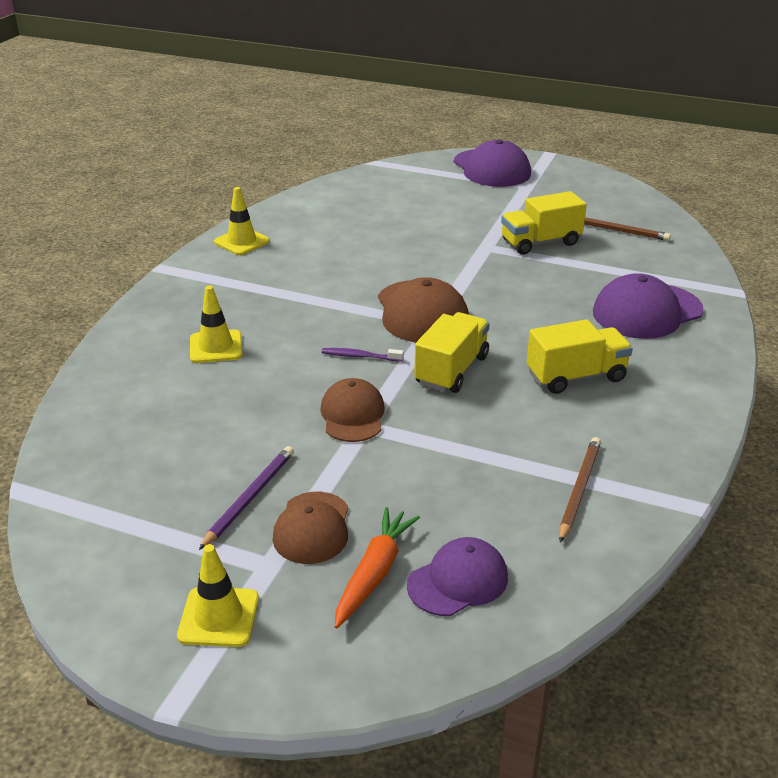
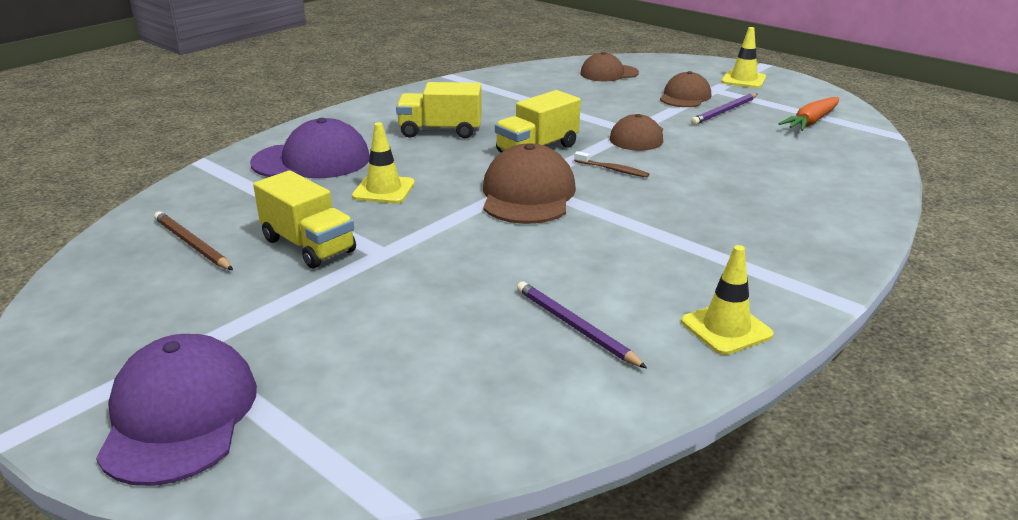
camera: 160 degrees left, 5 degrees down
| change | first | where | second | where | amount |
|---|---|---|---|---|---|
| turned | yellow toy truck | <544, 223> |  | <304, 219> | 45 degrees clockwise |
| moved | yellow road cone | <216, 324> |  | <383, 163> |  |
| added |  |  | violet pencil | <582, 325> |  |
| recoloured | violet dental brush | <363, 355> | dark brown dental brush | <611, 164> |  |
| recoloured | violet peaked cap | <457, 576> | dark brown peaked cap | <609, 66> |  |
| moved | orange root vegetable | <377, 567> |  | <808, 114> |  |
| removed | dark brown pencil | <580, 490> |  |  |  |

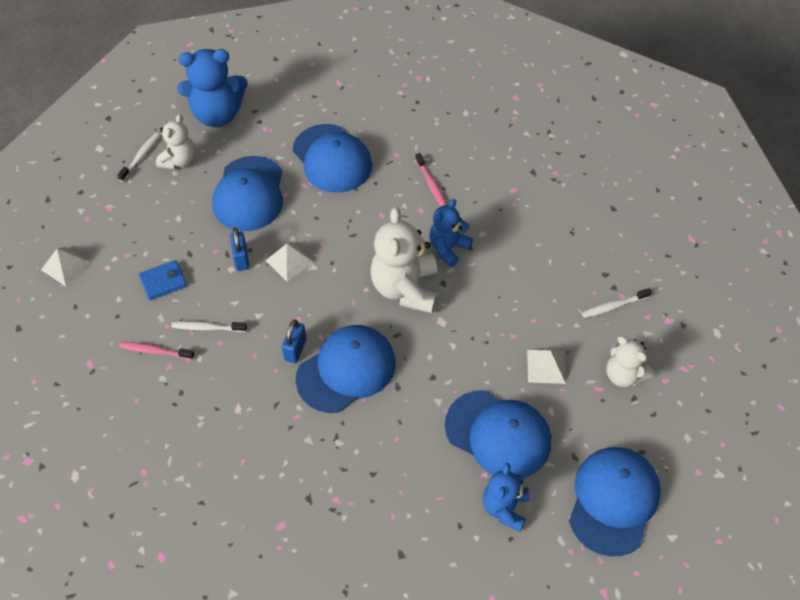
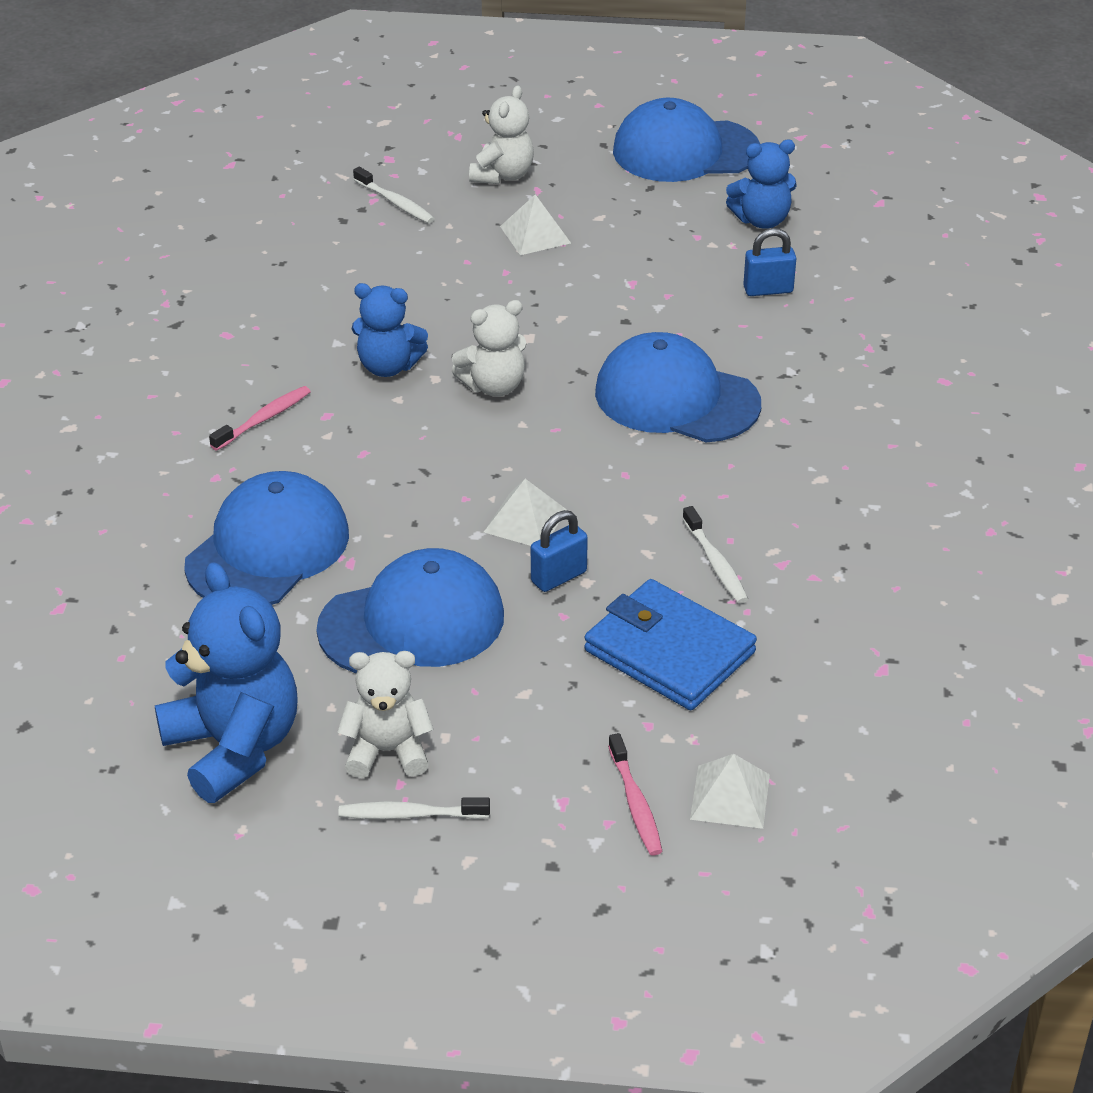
camera: 115 degrees left, 15 degrees down
| change | first | where | second | where | amount |
|---|---|---|---|---|---|
| resized | pure white teddy | <403, 260> |  | <489, 348> | x0.61 |
| resized | royal blue wallet | <163, 280> |  | <670, 644> | x1.78 |
| moved | rosy dental brush | <156, 351> |  | <635, 794> |  |
| moved | royal blue padlock | <294, 341> |  | <769, 262> |  |
| removed | royal blue peaked cap | <498, 434> |  |  |  |

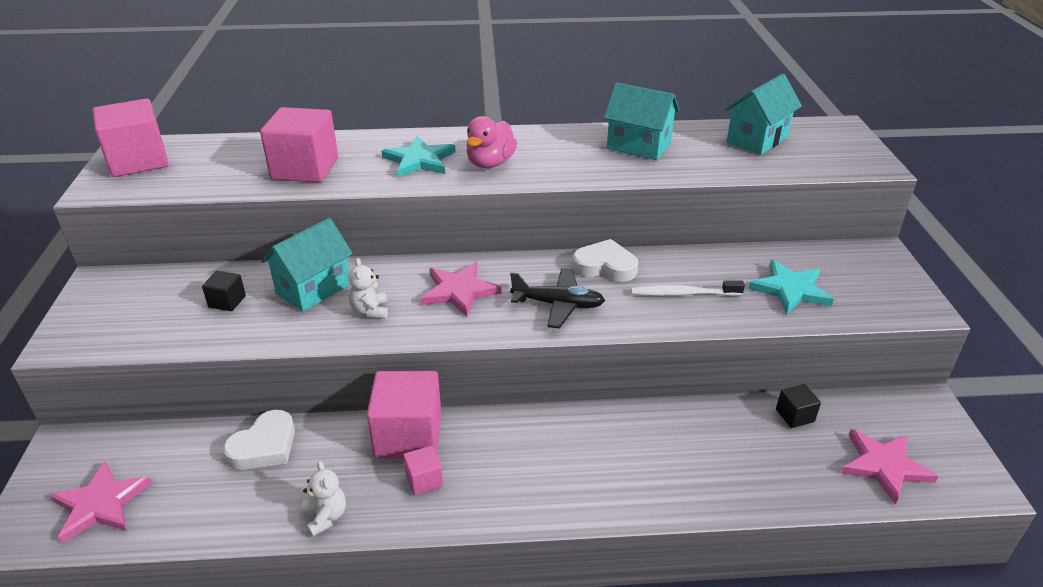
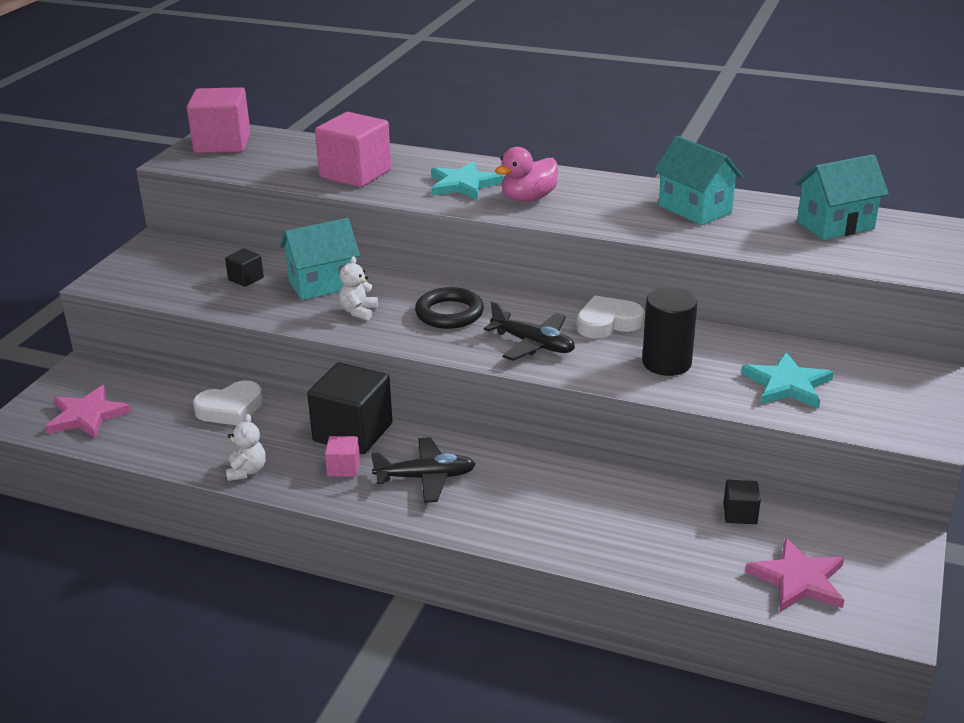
camera: 25 degrees right, 5 degrees down
| change | first | where | second | where | amount |
|---|---|---|---|---|---|
| recoloured | rosy block | <404, 415> | black block | <350, 408> |  |
| added |  |  | black aeroplane | <423, 470> |  |
| replaced | rosy star | <461, 289> | black hoop | <449, 308> |  |
| turned | pure white heart shape | <605, 260> |  | <610, 317> | 60 degrees counterclockwise |
| replaced | pure white dental brush | <688, 288> | black cylinder shape | <669, 332> |  |

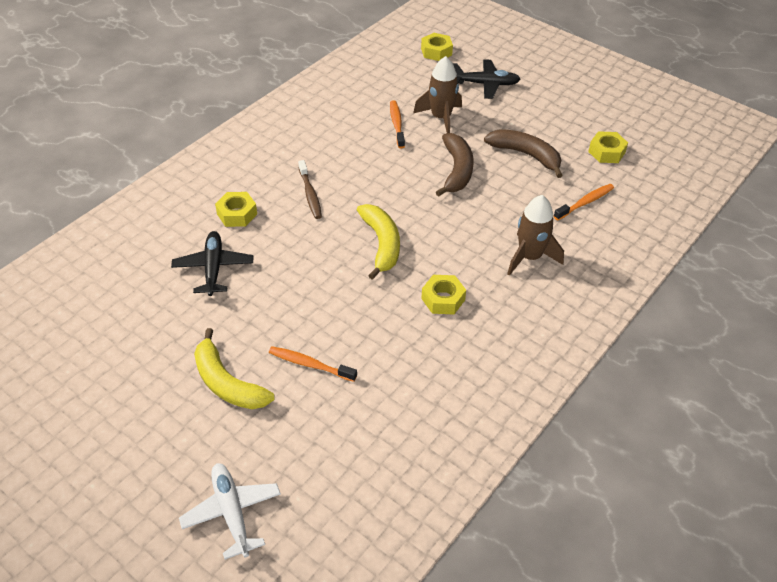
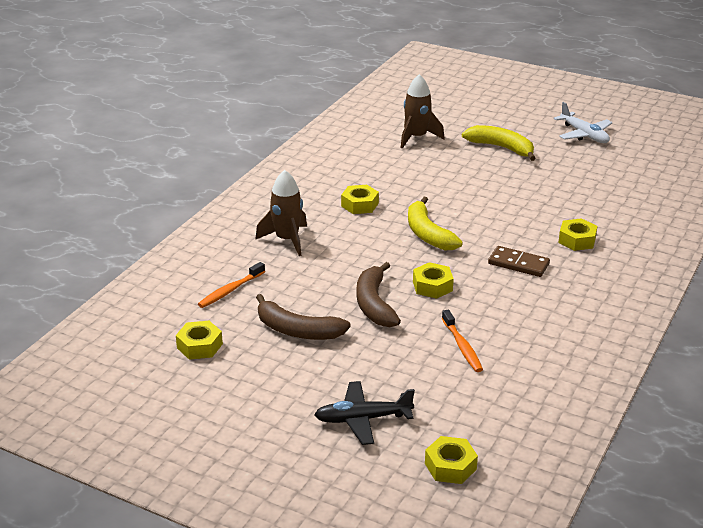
camera: 170 degrees right, 15 degrees down
| change | first | where | second | where | amount |
|---|---|---|---|---|---|
| moved | dark brown toy rocket | <437, 94> |  | <423, 111> |  |
| added |  |  | yellow hexagon nut | <433, 280> |  |
| replaced | dark brown dental brush | <310, 189> | dark brown domino | <519, 261> |  |
| moved | pure white aeroplane | <230, 511> |  | <583, 122> |  |
| removed | black aeroplane | <212, 263> |  |  |  |
| removed | orange dental brush | <313, 364> |  |  |  |

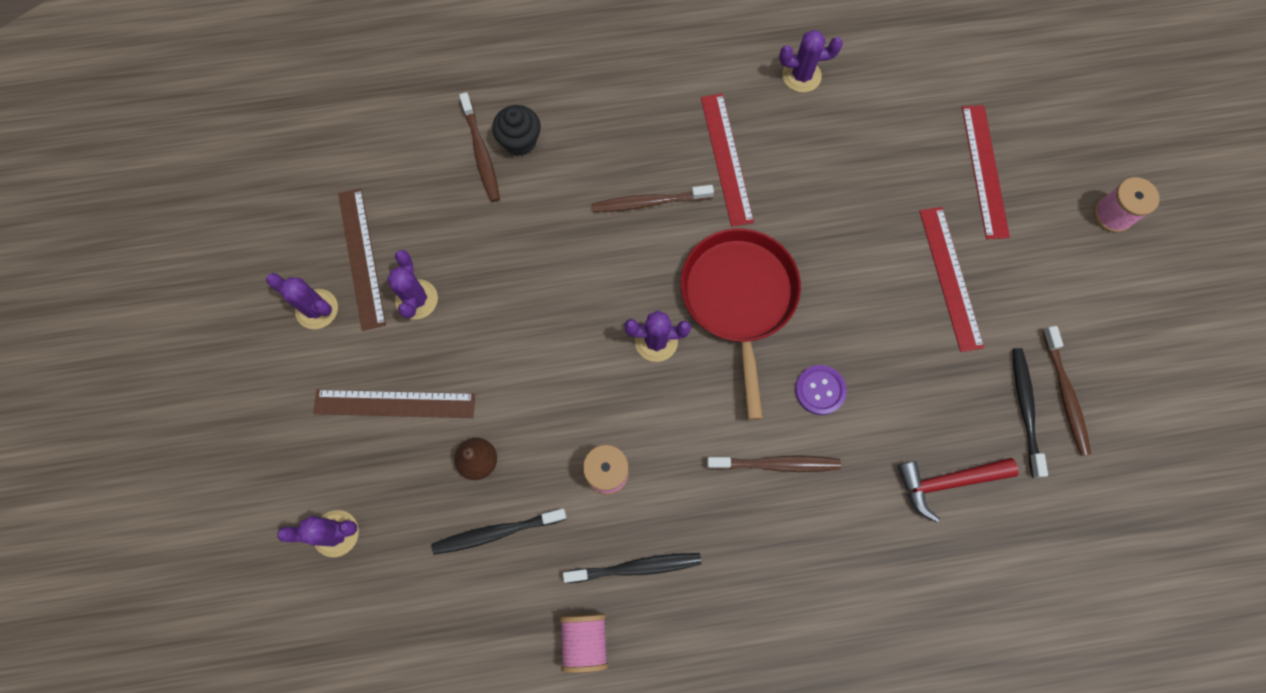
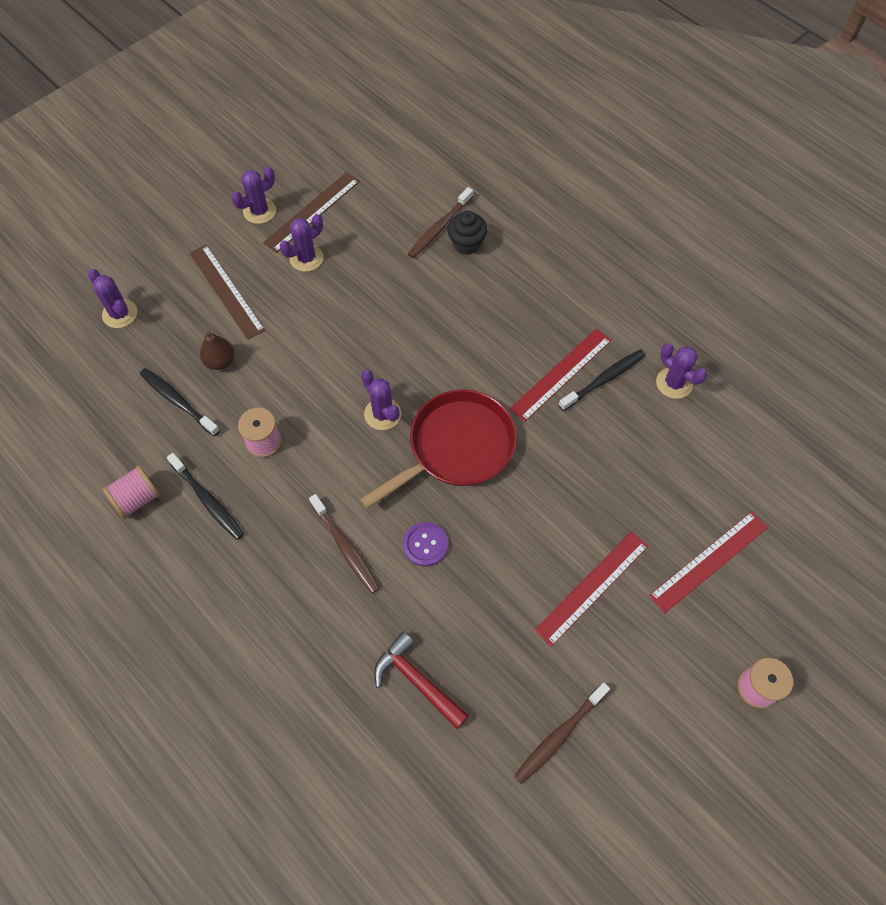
camera: 55 degrees right, 10 degrees down
| change | first | where | second | where | amount |
|---|---|---|---|---|---|
| turned | violet saguaro cactus | <302, 301> |  | <253, 195> | 60 degrees clockwise |
| moved | black dental brush | <1030, 413> |  | <602, 380> |  |
| removed | dark brown dental brush | <653, 198> |  |  |  |

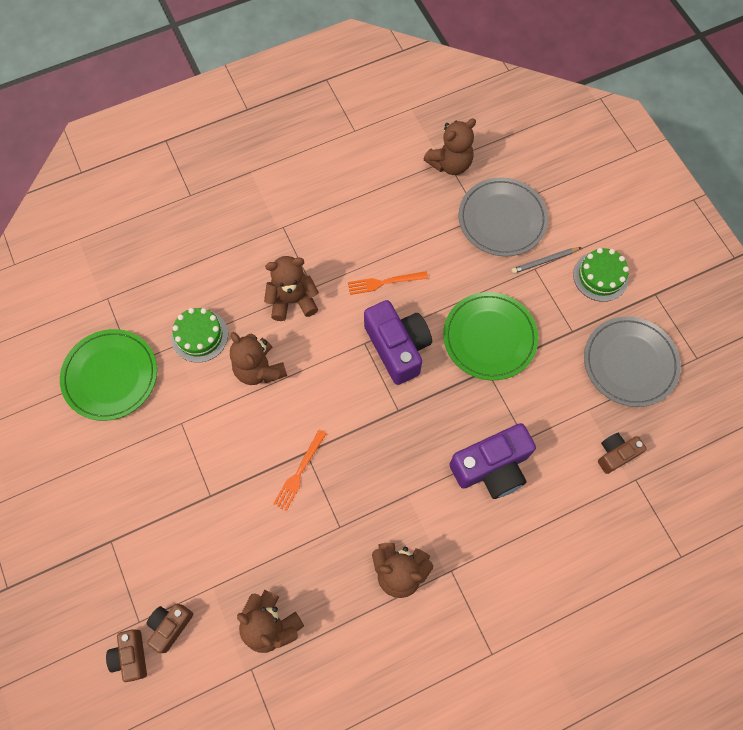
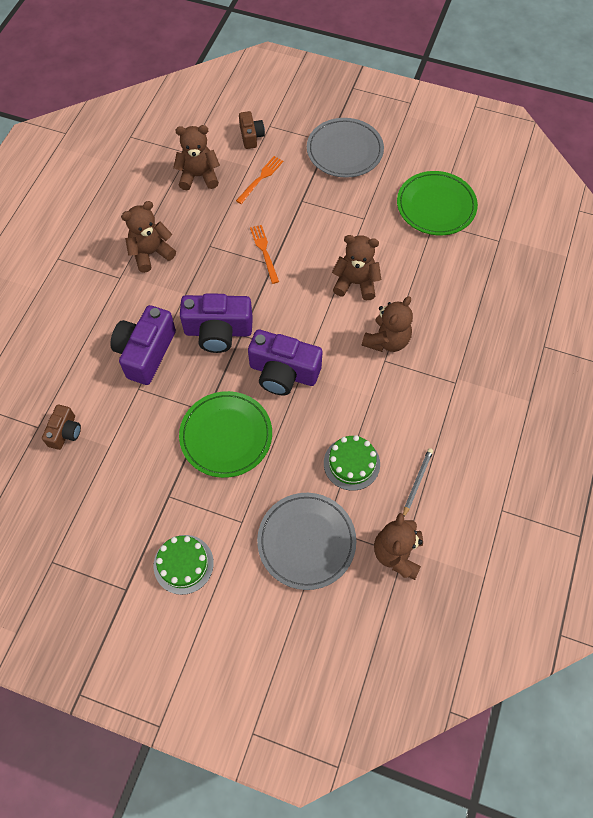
camera: 135 degrees right, 5 degrees down
| change | first | where | second | where | amount |
|---|---|---|---|---|---|
| added |  |  | violet camera | <216, 323> |  |
| moved | orange dinner fork | <388, 283> |  | <259, 180> |  |
| moved | ash-grey dinner plate | <632, 361> |  | <345, 148> |  |
| moved | leaf-green gateau | <199, 335> |  | <352, 463> |  |
| moved | ash-grey pencil | <547, 260> |  | <418, 482> |  |
| removed | dark brown camera | <126, 655> |  |  |  |

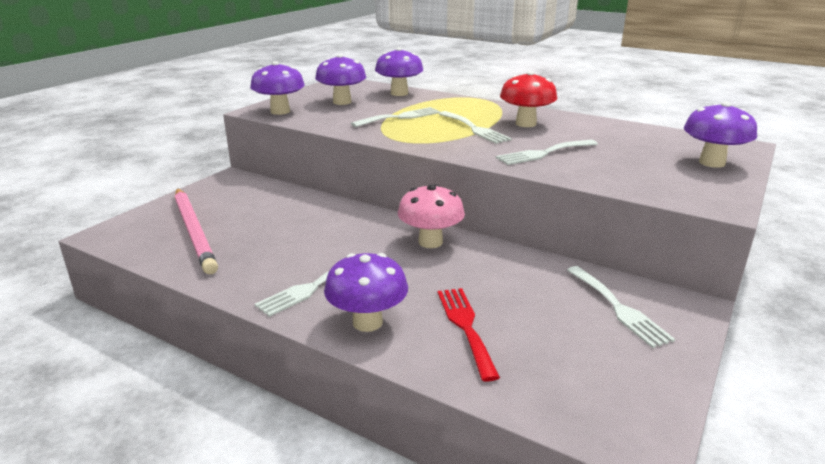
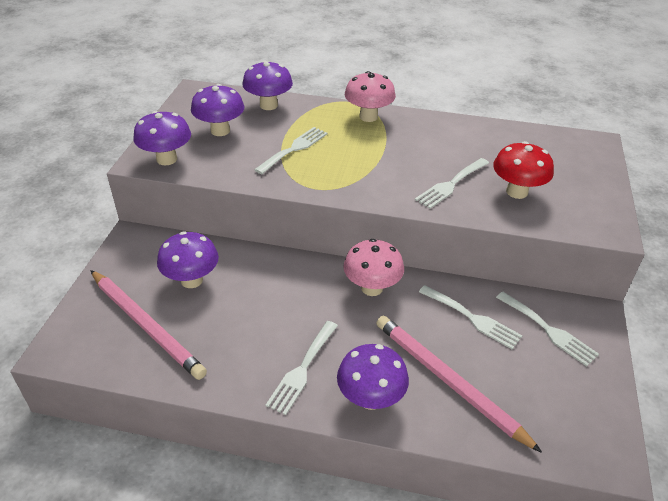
camera: 20 degrees left, 15 degrees up
| change | first | where | second | where | amount |
|---|---|---|---|---|---|
| moved | violet toadstool | <720, 135> |  | <188, 259> |  |
| added |  |  | rosy toadstool | <370, 96> |  |
| replaced | crimson dinner fork | <469, 335> | rosy pencil | <459, 384> |  |
| moved | pure white dinner fork | <475, 127> |  | <471, 317> |  |
| moved | crimson toadstool | <528, 99> |  | <523, 170> |  |

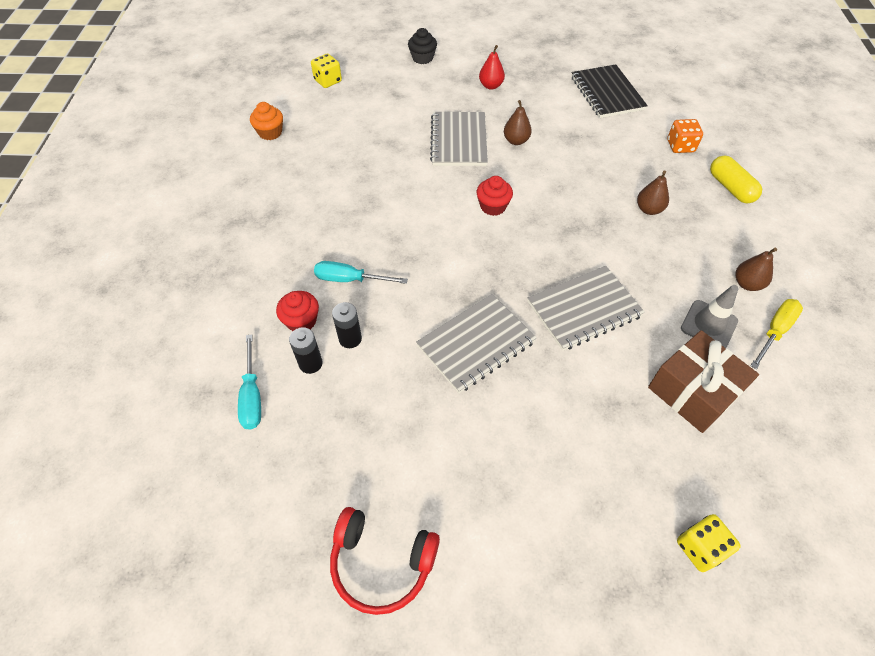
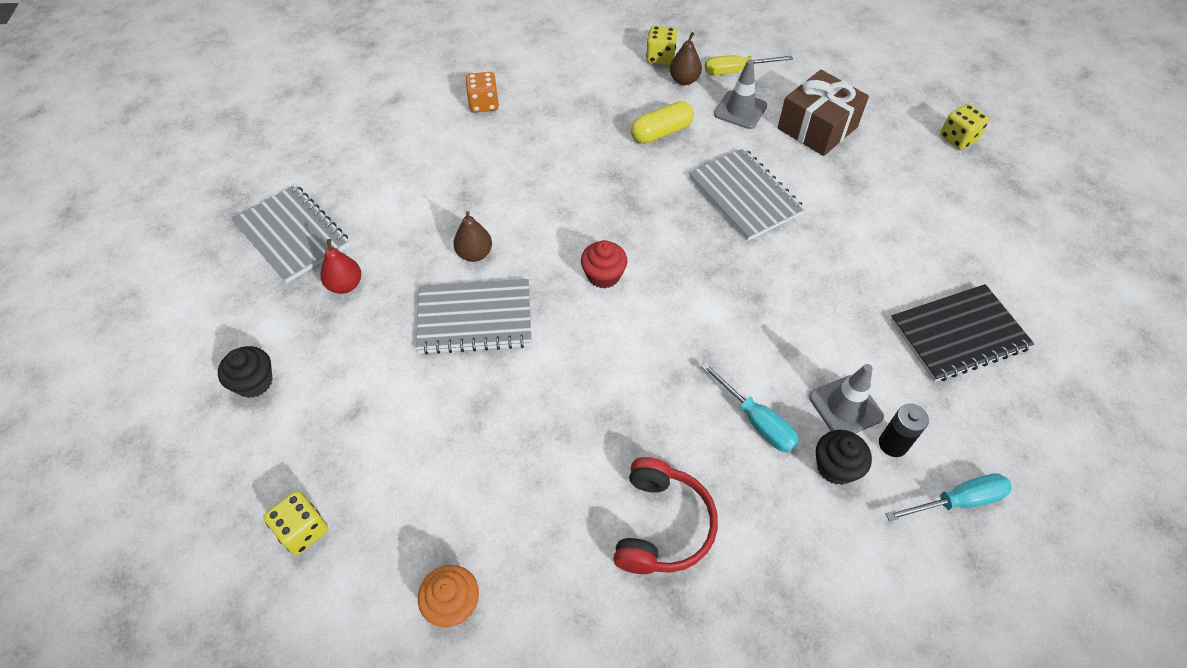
camera: 95 degrees left, 0 degrees up
| change | first | where | second | where | amount |
|---|---|---|---|---|---|
| moved | ash-grey exercise book | <476, 343> |  | <291, 234> |  |
| moved | crimson headset | <385, 561> |  | <665, 515> |  |
| moved | yellow pill shape | <736, 179> |  | <662, 122> |  |
| added |  |  | yellow die | <661, 45> |  |
| turned | aqua flat screwdriver | <361, 272> |  | <750, 407> | 45 degrees counterclockwise |
| turned | yellow flat screwdriver | <776, 334> |  | <749, 65> | 45 degrees counterclockwise |
| replaced | black battery | <347, 325> | ash-grey road cone | <846, 398> |  |
| recoloured | crimson cupcake | <297, 311> | black cupcake | <844, 457> |  |
| moved | black exercise book | <609, 91> |  | <962, 333> |  |
| removed | dark brown toy pear | <653, 193> |  |  |  |

